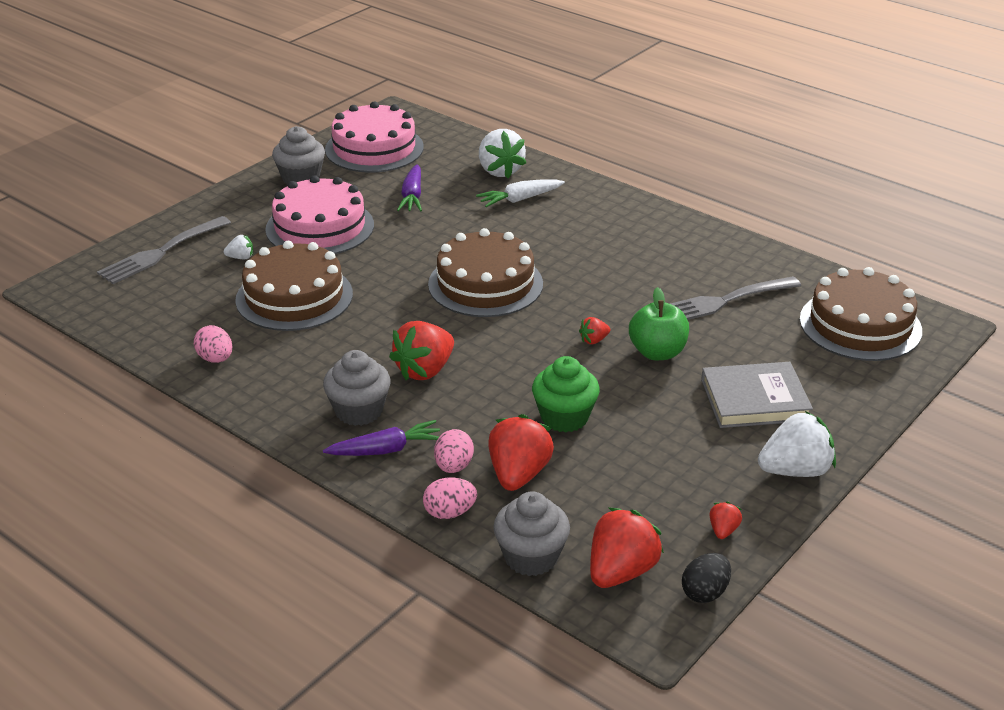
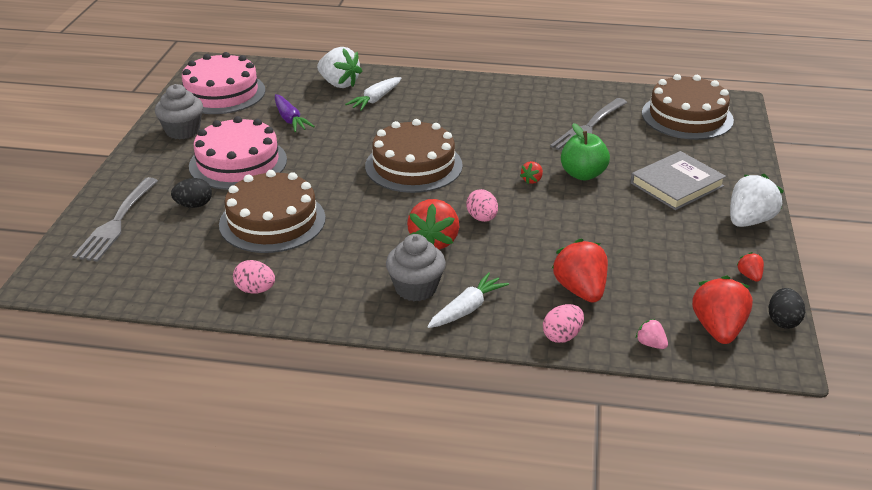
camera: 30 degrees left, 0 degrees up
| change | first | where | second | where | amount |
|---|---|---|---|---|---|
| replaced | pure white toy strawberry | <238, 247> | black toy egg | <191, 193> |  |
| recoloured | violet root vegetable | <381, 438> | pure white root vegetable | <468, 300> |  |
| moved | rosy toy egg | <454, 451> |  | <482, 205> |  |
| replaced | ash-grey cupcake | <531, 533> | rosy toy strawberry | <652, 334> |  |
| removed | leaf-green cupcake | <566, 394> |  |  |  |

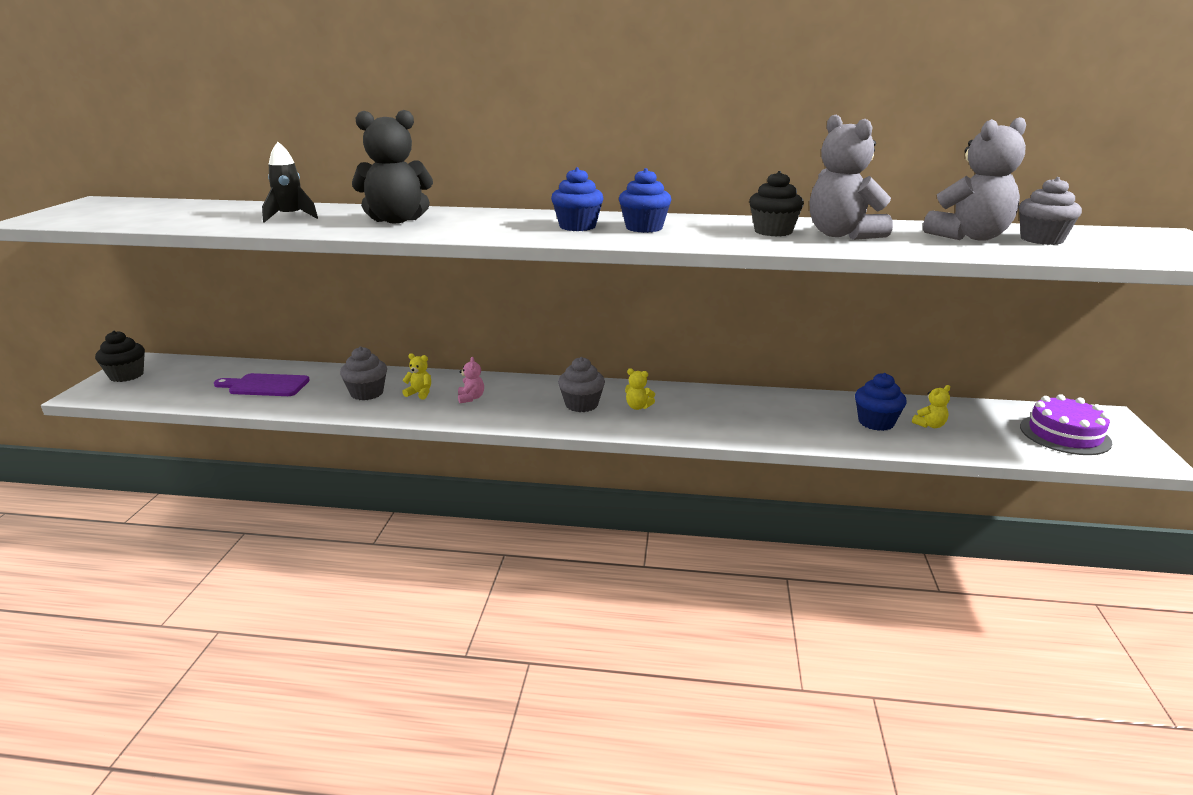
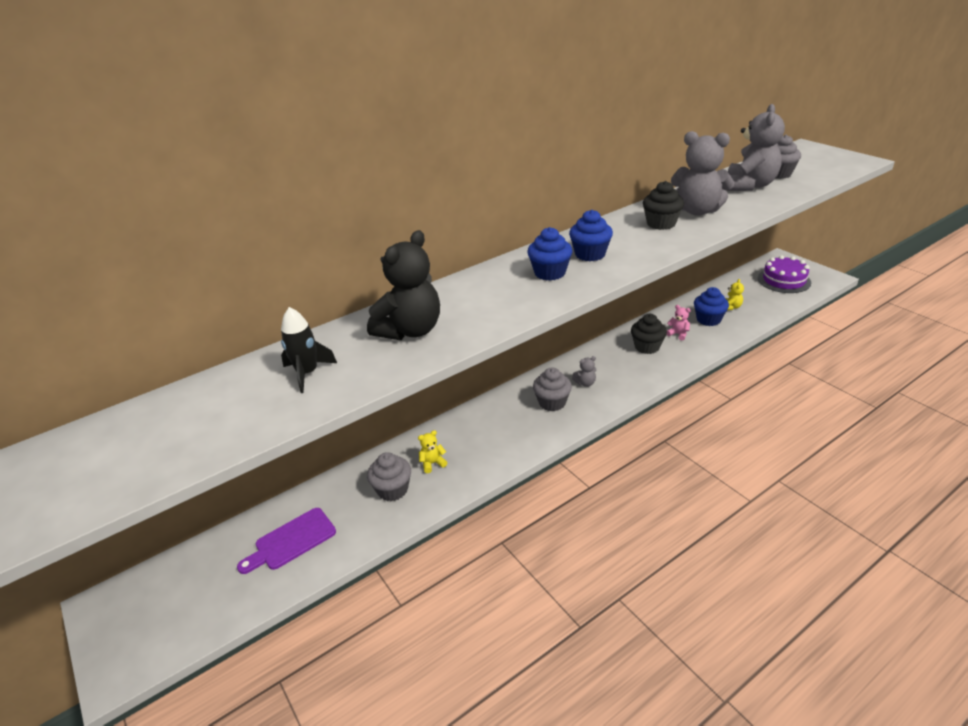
camera: 40 degrees left, 10 degrees up
| change | first | where | second | where | amount |
|---|---|---|---|---|---|
| recoloured | yellow teddy | <640, 389> | ash-grey teddy | <584, 371> |  |
| moved | black cupcake | <120, 356> |  | <649, 334> |  |
| moved | rosy teddy | <471, 380> |  | <678, 322> |  |

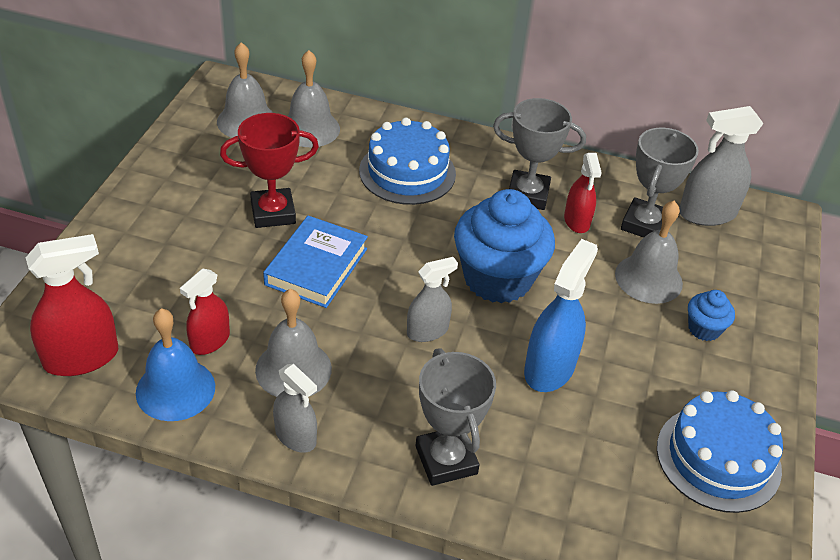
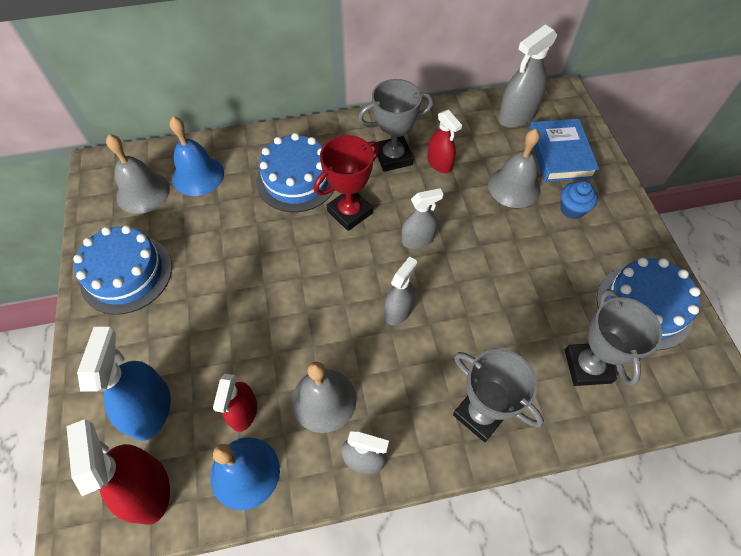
camera: 25 degrees left, 15 degrees up
| change | first | where | second | where | amount |
|---|---|---|---|---|---|
| turned | crimson sprayer | <72, 305> |  | <118, 472> | 60 degrees counterclockwise |
| added |  |  | royal blue gateau | <122, 270> |  |
| moved | royal blue sprayer | <561, 315> |  | <124, 384> |  |
| recoloured | ash-grey bell | <314, 98> | royal blue bell | <196, 156> |  |
| moved | crimson prize cup | <269, 170> |  | <347, 183> |  |
| replaced | royal blue cupcake | <504, 246> | ash-grey sprayer | <422, 218> |  |
| moved | royal blue hardback | <315, 262> |  | <563, 150> |  |
| moved | ash-grey prize cup | <660, 183> |  | <613, 337> |  |

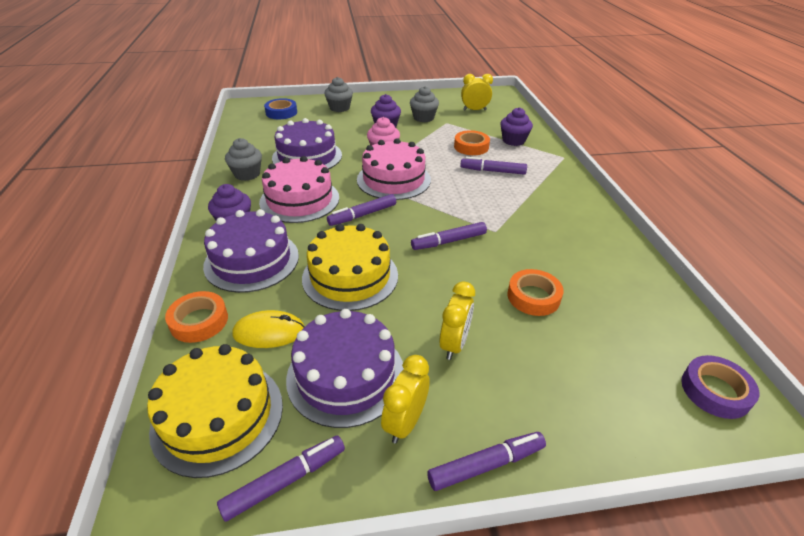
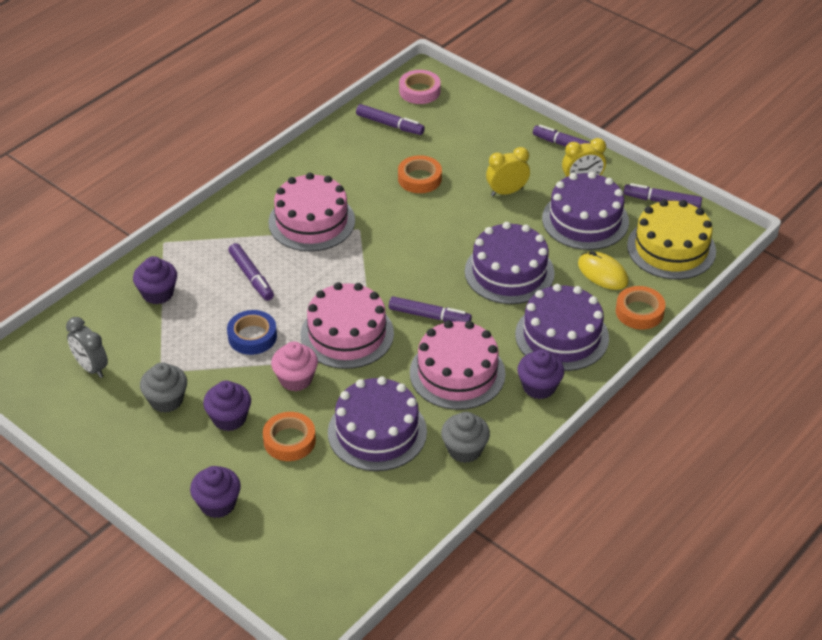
camera: 130 degrees left, 5 degrees up
| change | first | where | second | where | amount |
|---|---|---|---|---|---|
| recoloured | yellow clock | <477, 92> | ash-grey clock | <87, 347> |  |
| recoloured | ash-grey cupcake | <338, 94> | violet cupcake | <215, 492> |  |
| moved | royal blue tape | <280, 108> |  | <252, 332> |  |
| moved | orange tape | <472, 142> |  | <289, 436> |  |
| added |  |  | rosy gateau | <311, 212> |  |
| moved | violet felt pen | <449, 236> |  | <390, 119> |  |
| recoloured | violet tape | <720, 387> | rosy tape | <420, 87> |  |
| recoloured | yellow gateau | <350, 267> | violet gateau | <510, 263> |  |

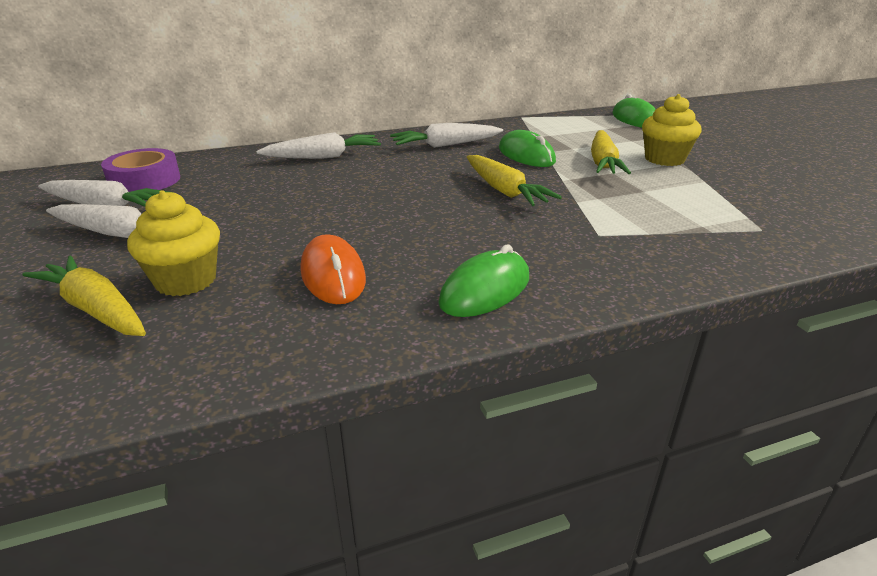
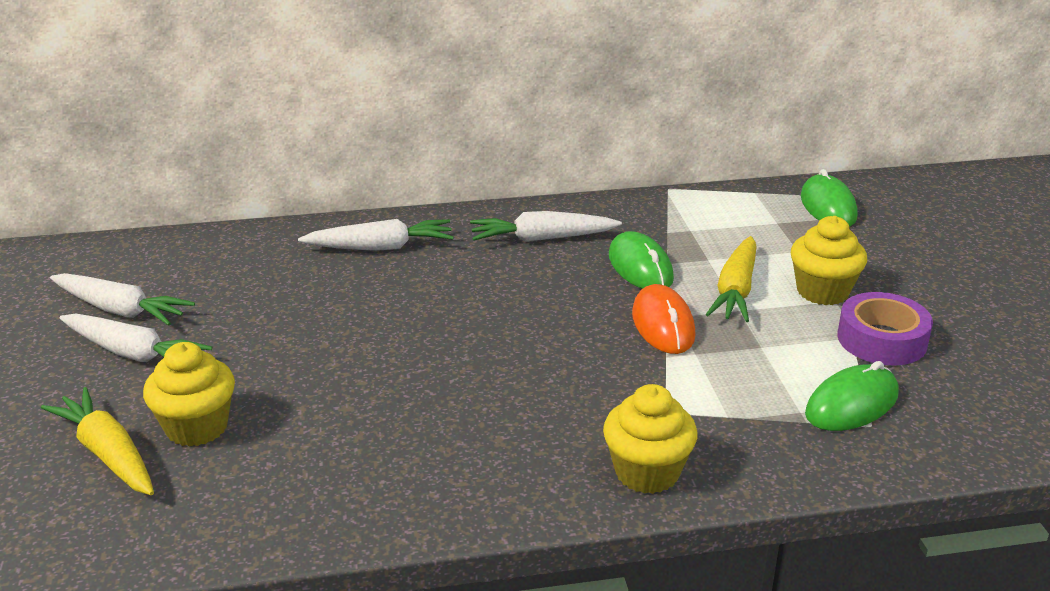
camera: 10 degrees right, 0 degrees up
| change | first | where | second | where | amount |
|---|---|---|---|---|---|
| added |  |  | yellow cupcake | <650, 439> |  |
| moved | orange computer mouse | <333, 269> |  | <664, 319> |  |
| moved | leaf-green computer mouse | <483, 281> |  | <852, 396> |  |
| moved | violet tape | <140, 170> |  | <885, 328> |  |
| removed | yellow root vegetable | <514, 180> |  |  |  |

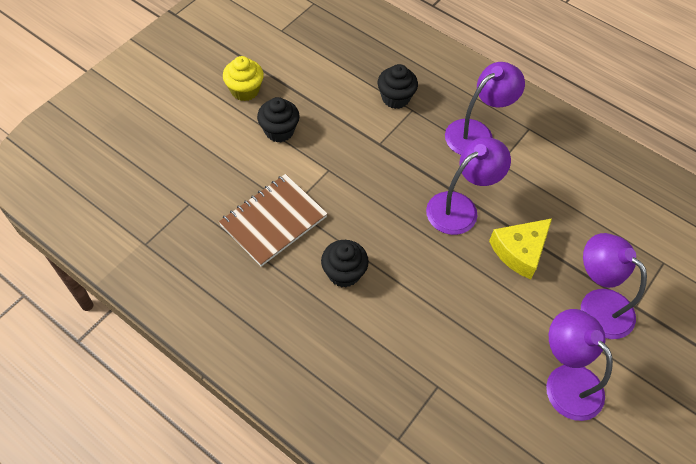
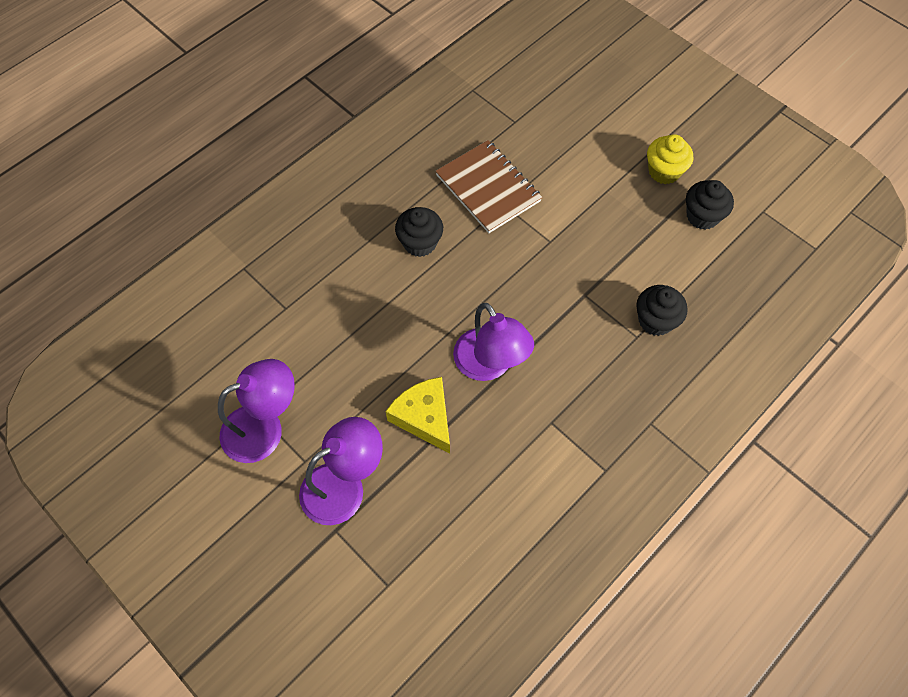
camera: 100 degrees right, 5 degrees up
| change | first | where | second | where | amount |
|---|---|---|---|---|---|
| moved | black cupcake | <278, 119> |  | <710, 205> |  |
| removed | violet reading lamp | <485, 108> |  |  |  |

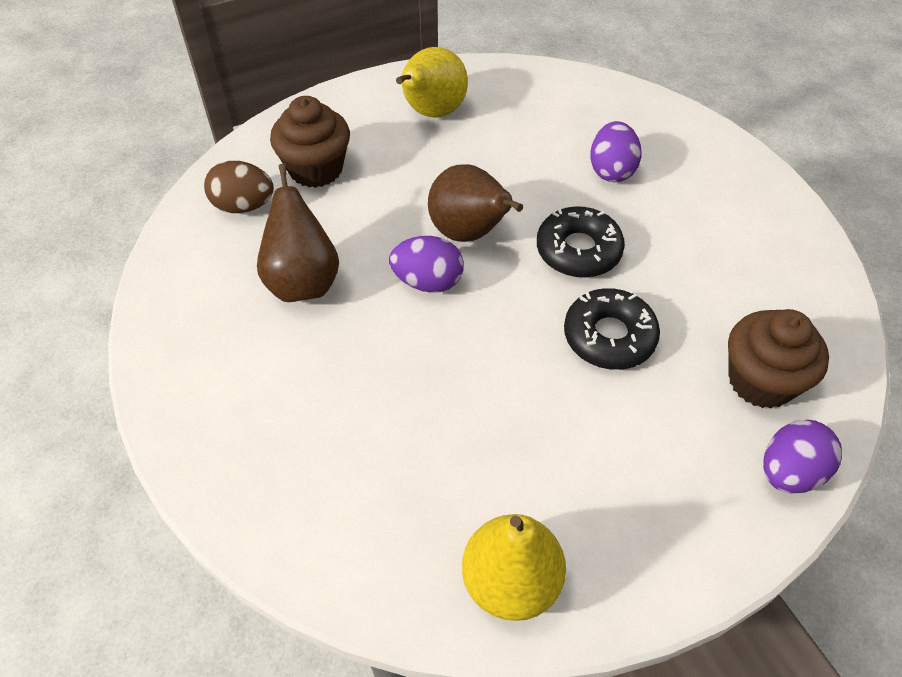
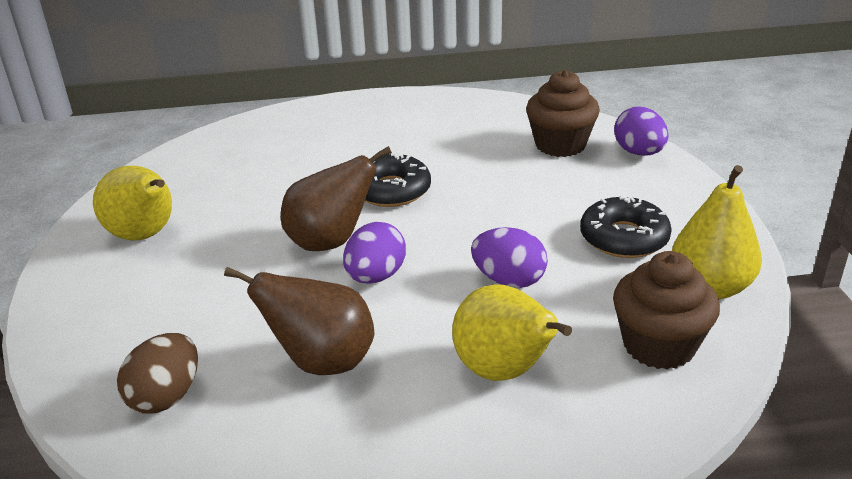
camera: 70 degrees left, 20 degrees down
| change | first | where | second | where | amount |
|---|---|---|---|---|---|
| added |  |  | yellow toy pear | <512, 332> |  |
| moved | violet toy egg | <616, 151> |  | <509, 257> |  |
| moved | black donut | <612, 329> |  | <626, 227> |  |
| moved | dark brown cupcake | <310, 142> |  | <666, 310> |  |

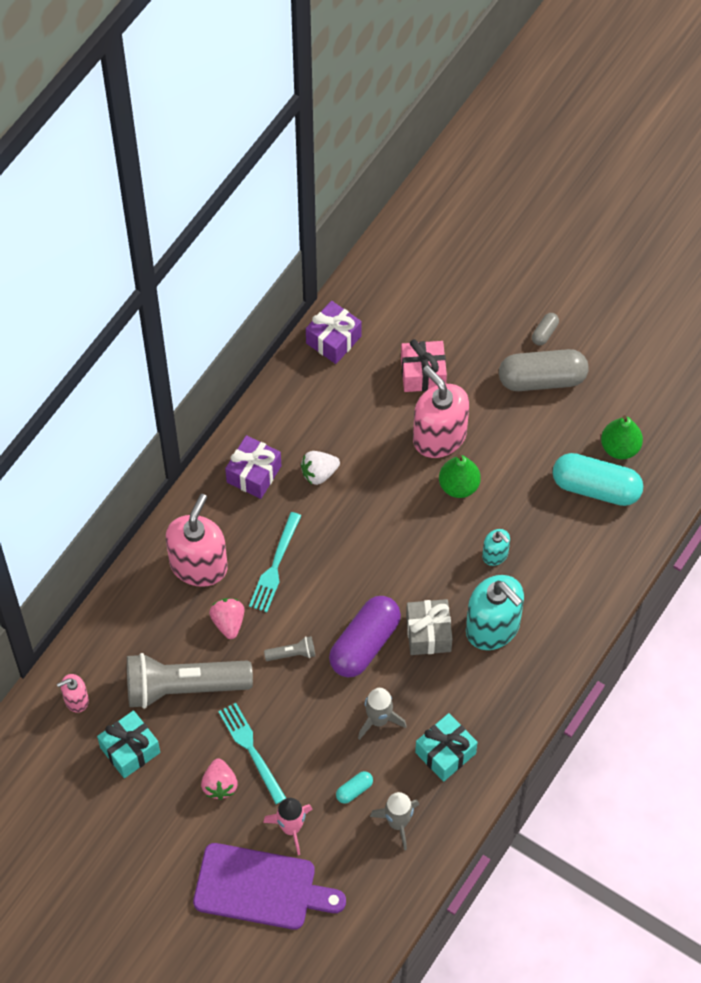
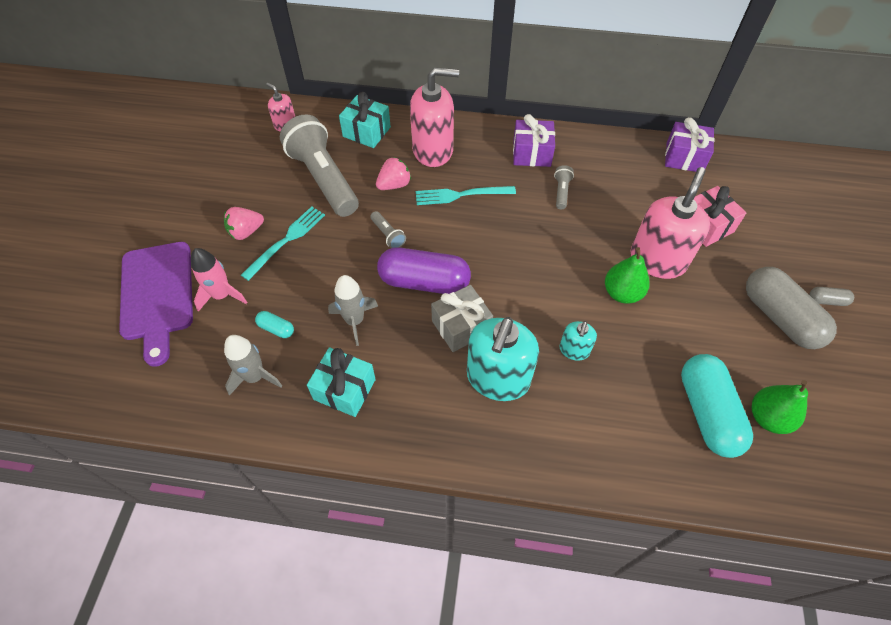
camera: 65 degrees right, 5 degrees down
| change | first | where | second | where | amount |
|---|---|---|---|---|---|
| moved | aqua present | <128, 744> |  | <365, 120> |  |
| replaced | pure white toy strawberry | <320, 468> | ash-grey flashlight | <564, 187> |  |

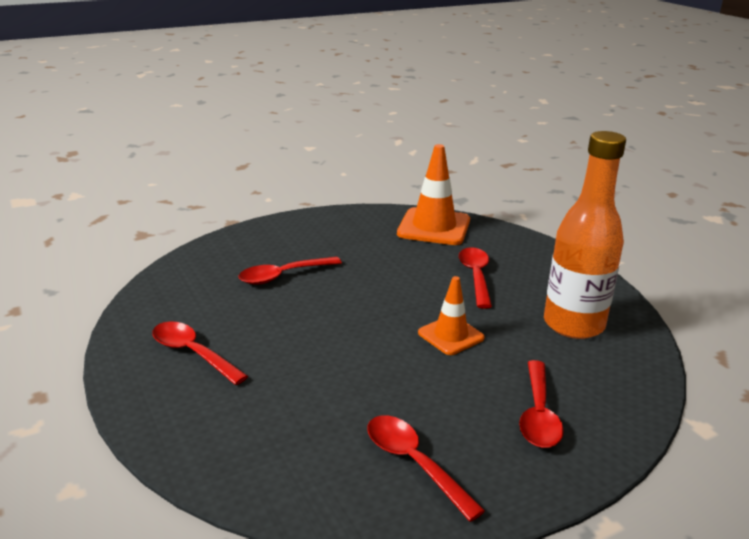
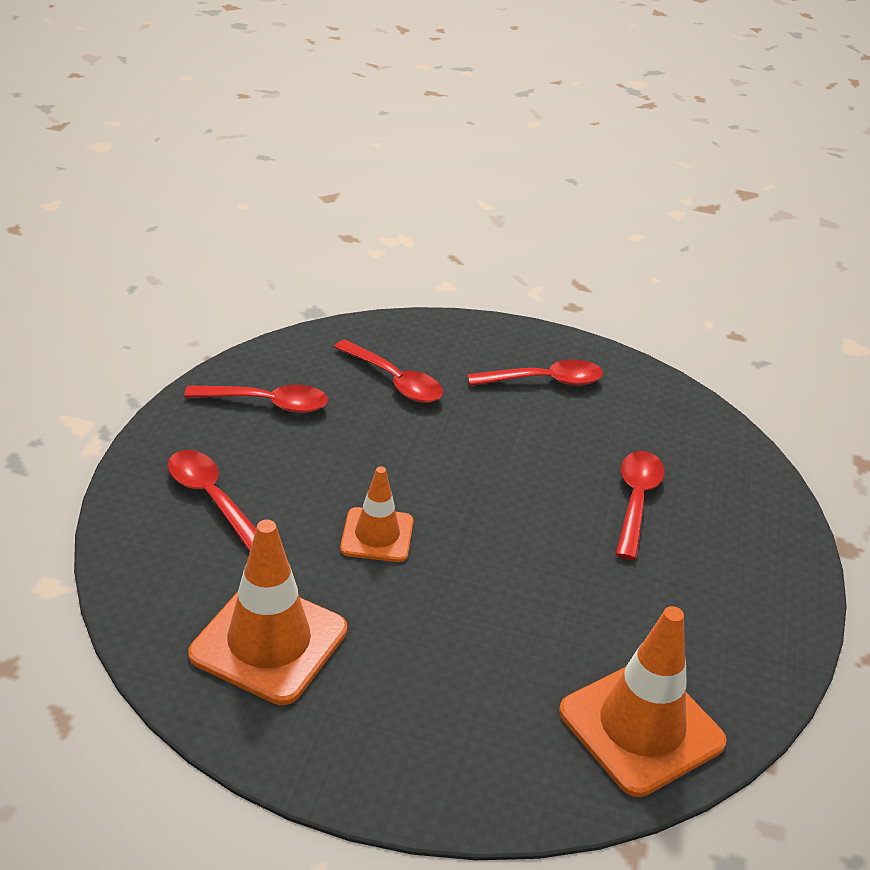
camera: 130 degrees right, 10 degrees up
| change | first | where | second | where | amount |
|---|---|---|---|---|---|
| replaced | orange bottle | <585, 235> | orange road cone | <267, 612> |  |
| moved | crimson spoon | <475, 277> |  | <388, 371> |  |

